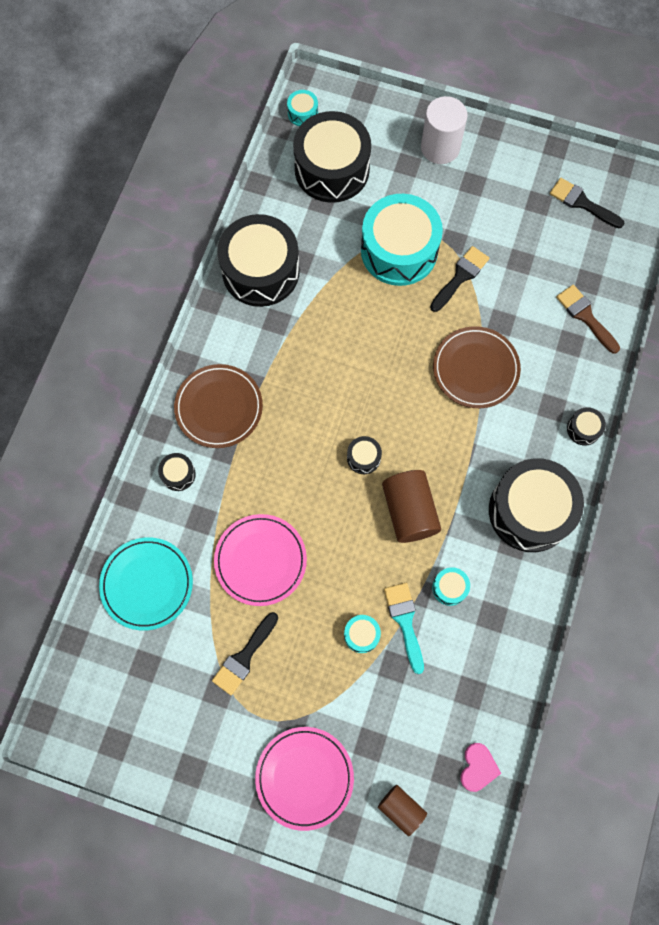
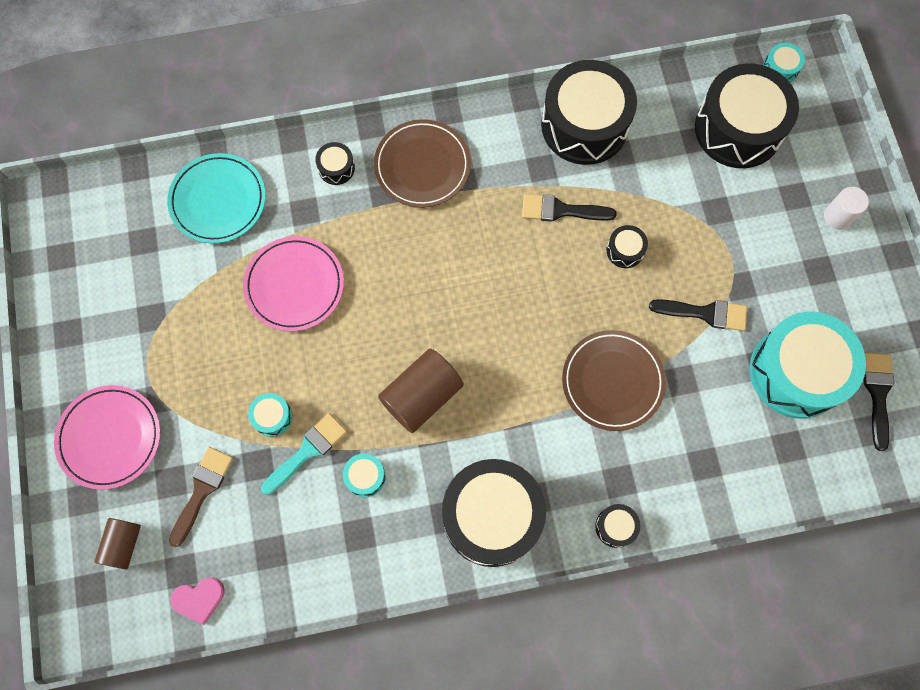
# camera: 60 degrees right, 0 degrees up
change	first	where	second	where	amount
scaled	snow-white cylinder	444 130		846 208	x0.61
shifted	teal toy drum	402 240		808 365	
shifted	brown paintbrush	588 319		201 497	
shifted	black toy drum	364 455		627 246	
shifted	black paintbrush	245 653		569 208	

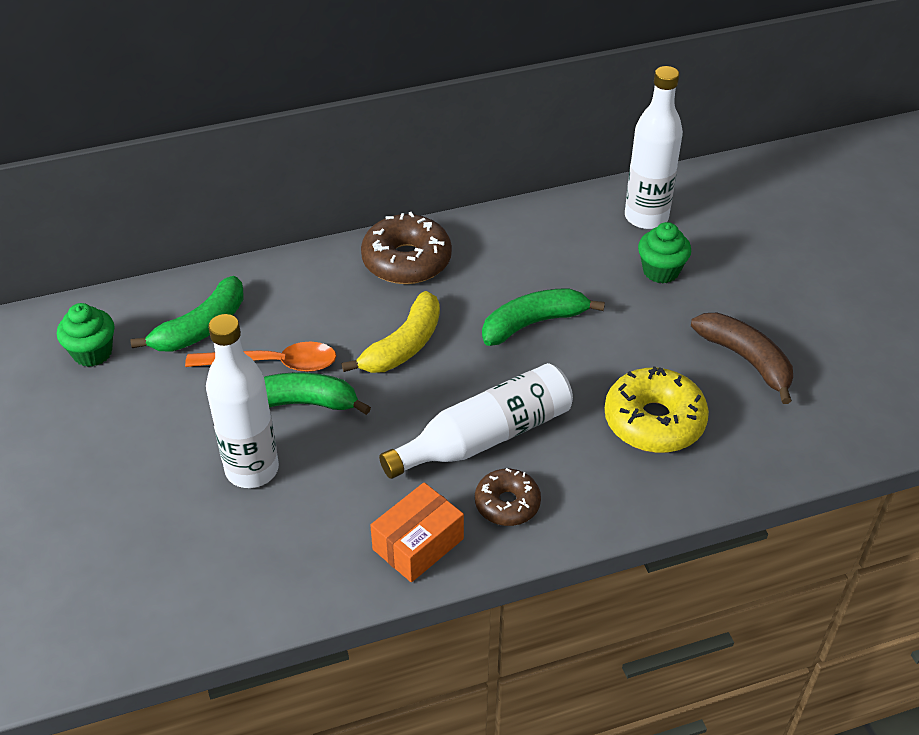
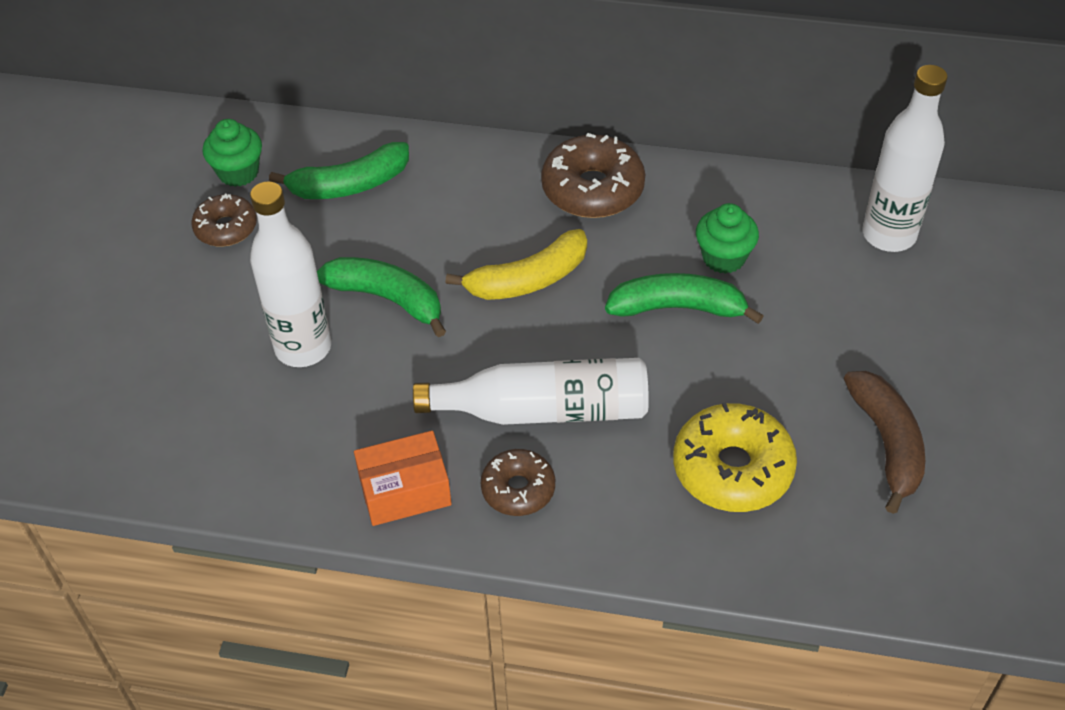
# camera: 30 degrees right, 5 degrees up
change	first	where	second	where	amount
shifted	emerald muffin	664 253		727 238	
gone	bright orange tablespoon	260 357			
new			brown glazed donut	224 220	

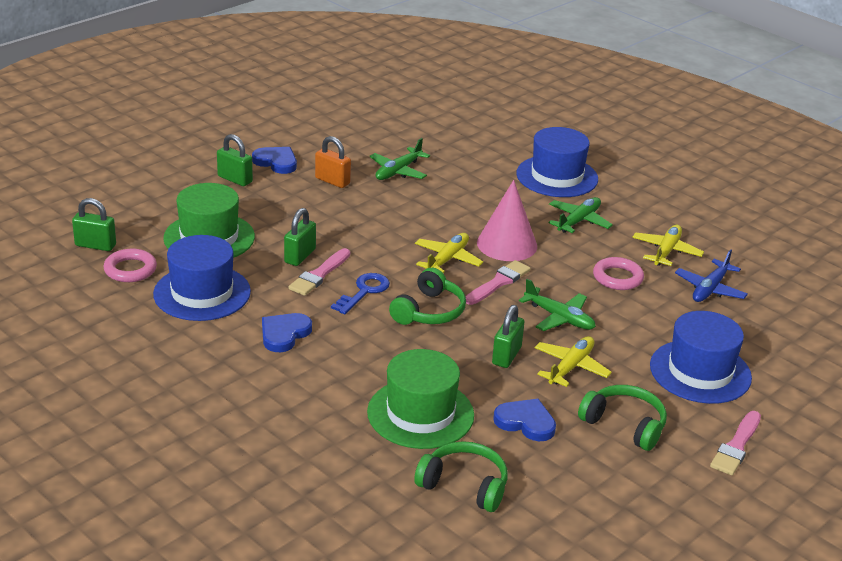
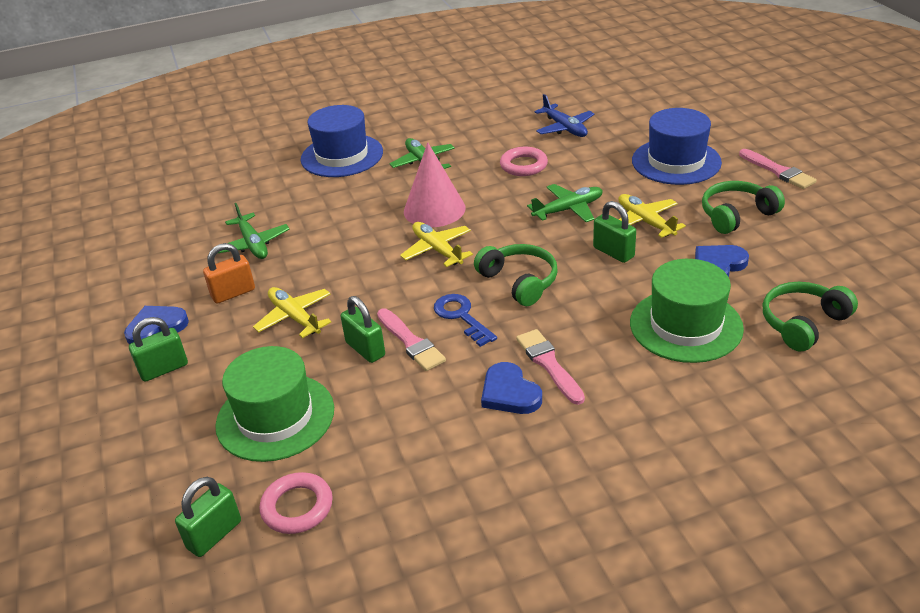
# camera: 60 degrees left, 5 degrees up
change	first	where	second	where	amount
shifted	yellow aeroplane	668 245		292 312	
gone	blue hat	202 278			
shifted	rose-pink paintbrush	498 282		550 367	

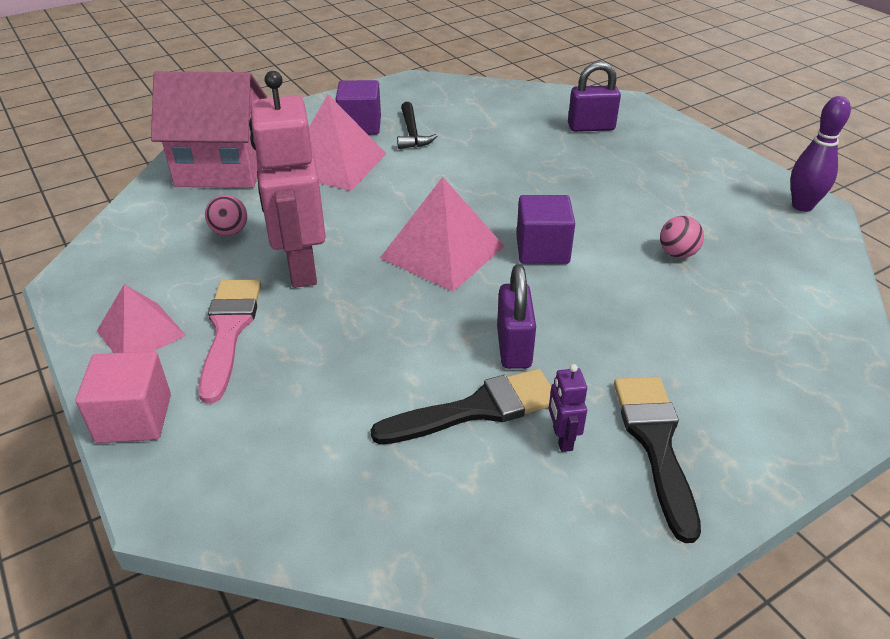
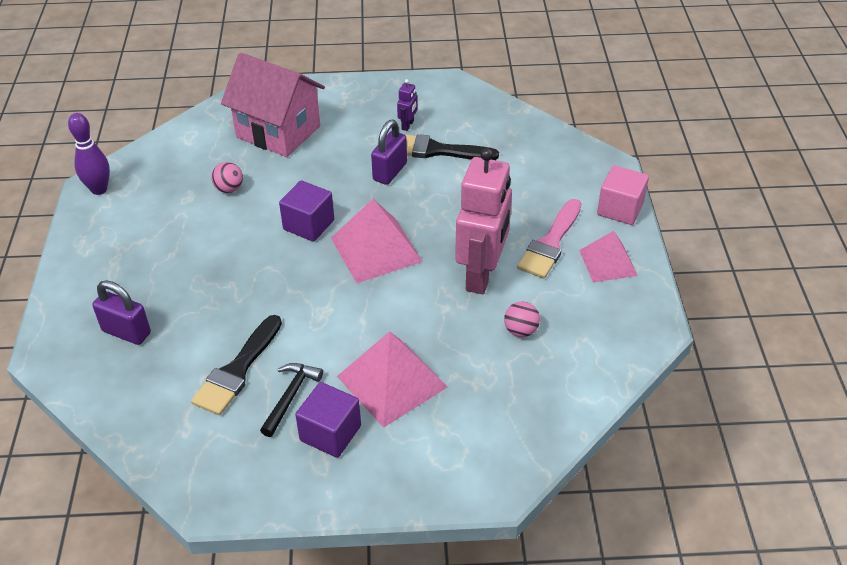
# camera: 150 degrees left, 5 degrees up
change	first	where	second	where	amount
shifted	rose-pink toy house	209 129		273 105	
shifted	black paintbrush	657 460		236 365	

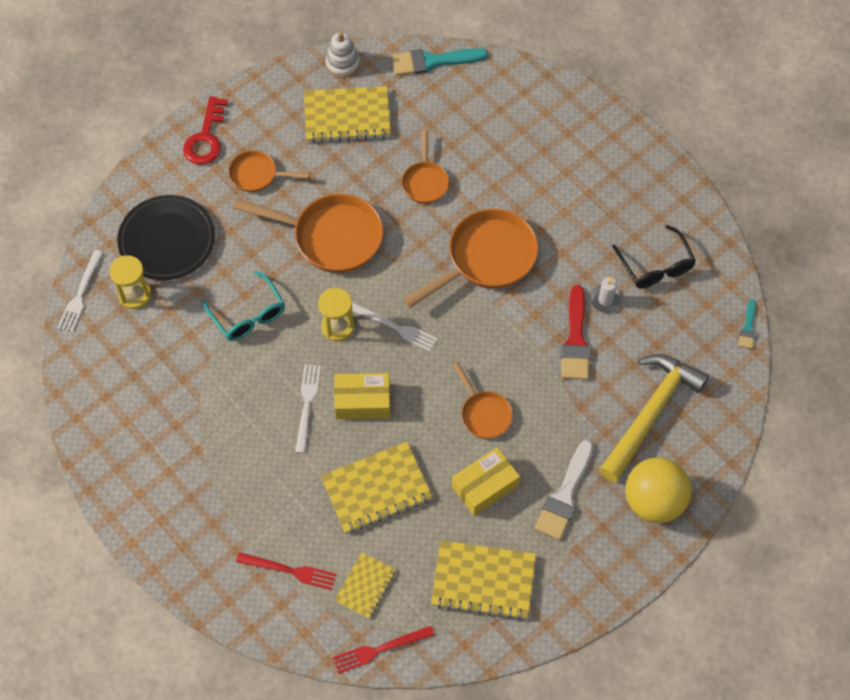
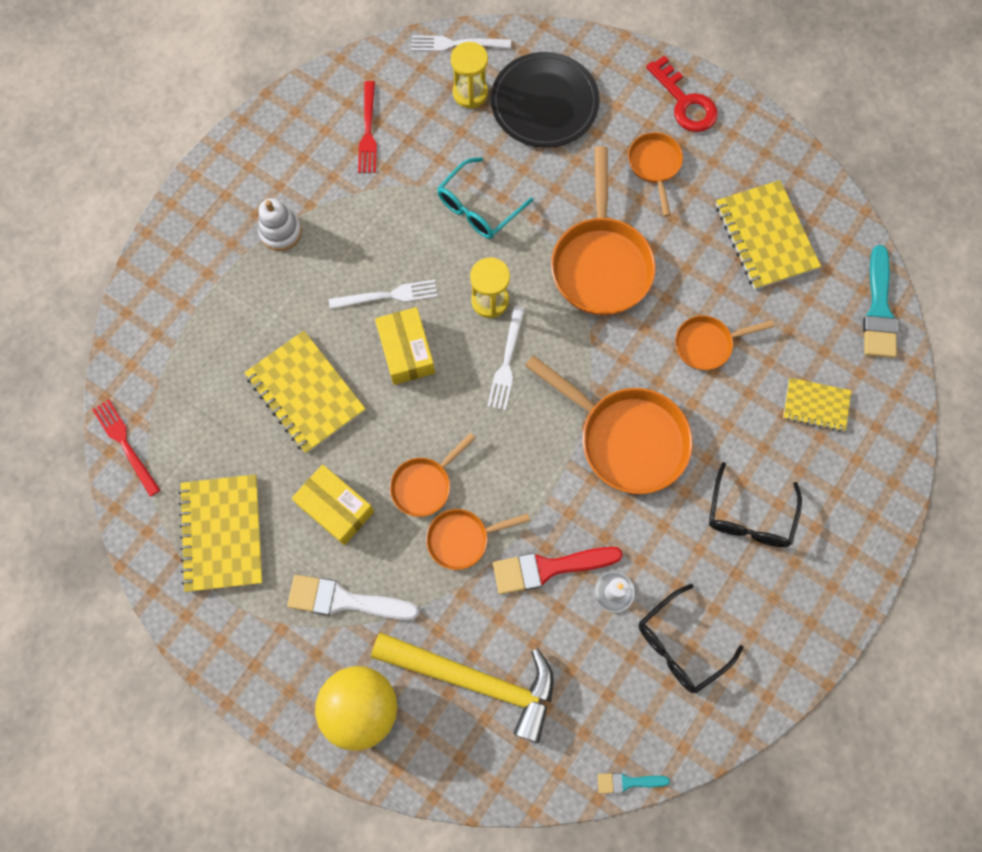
# camera: 75 degrees right, 10 degrees up
change	first	where	second	where	amount
shifted	snow-white stacking rings	343 55		280 224	
rotated	teal paintbrush	440 62		880 301	150 degrees counterclockwise
rotated	red door key	205 130		682 93	120 degrees counterclockwise
shifted	red fork	286 571		367 127	
shifted	yellow exercise book	365 586		817 405	
new			black spectacles	755 504	
new			bright orange pan	478 539	

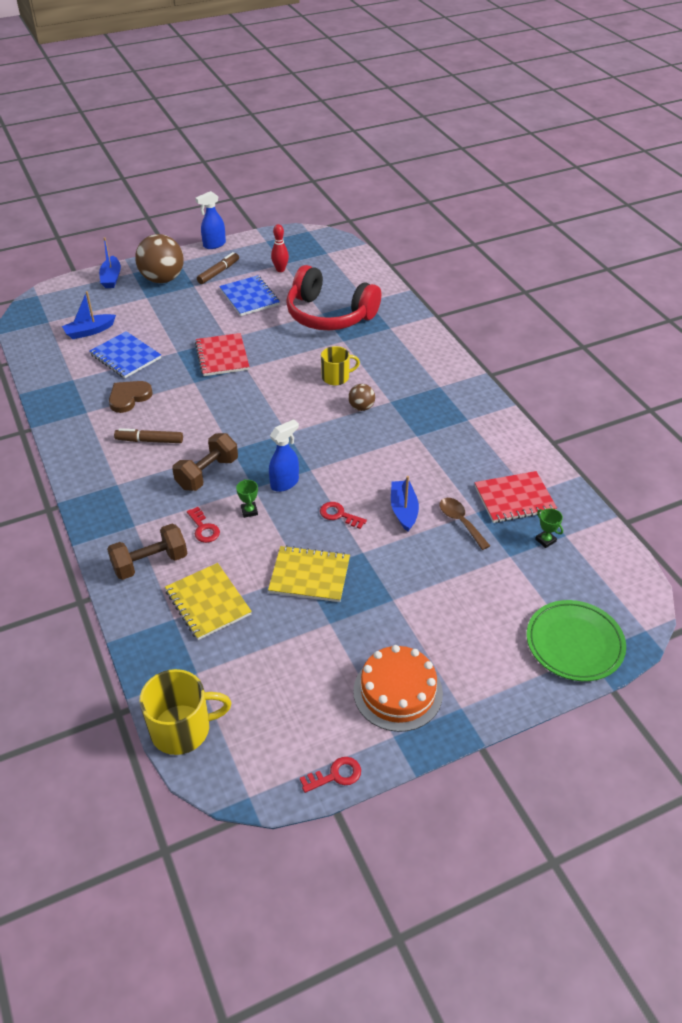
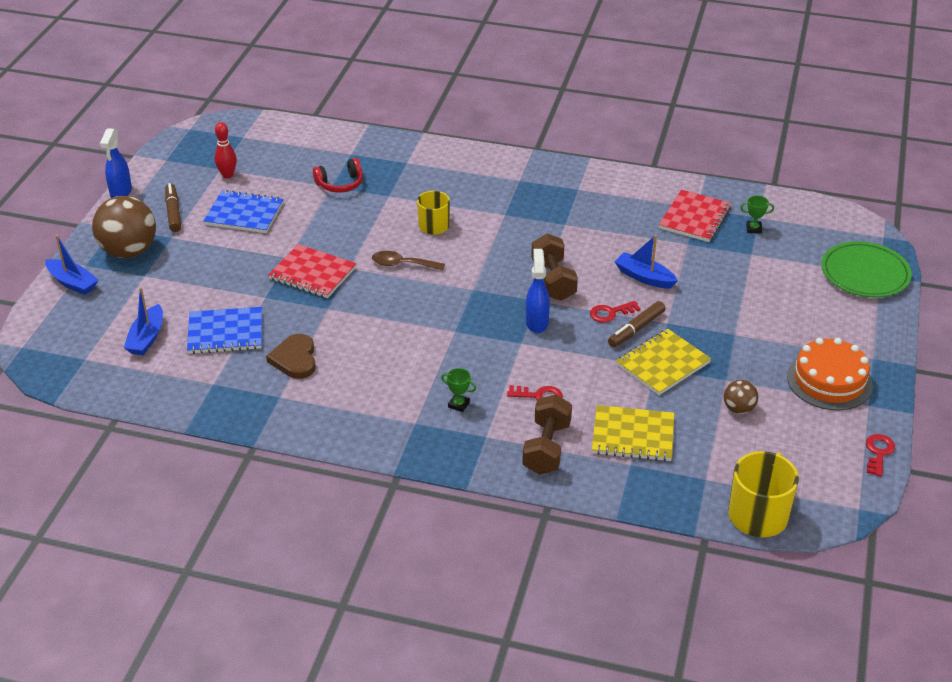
# camera: 50 degrees left, 5 degrees down
change	first	where	second	where	amount
scaled	red over-ear headphones	333 297		338 175	x0.46
shifted	brown sphere	361 397		741 397	
shifted	brown marker pen	148 435		636 324	
shifted	brown dumbbell	205 462		554 267	
shifted	emerald trophy	247 498		458 390	
shifted	brown tablespoon	465 524		408 260	

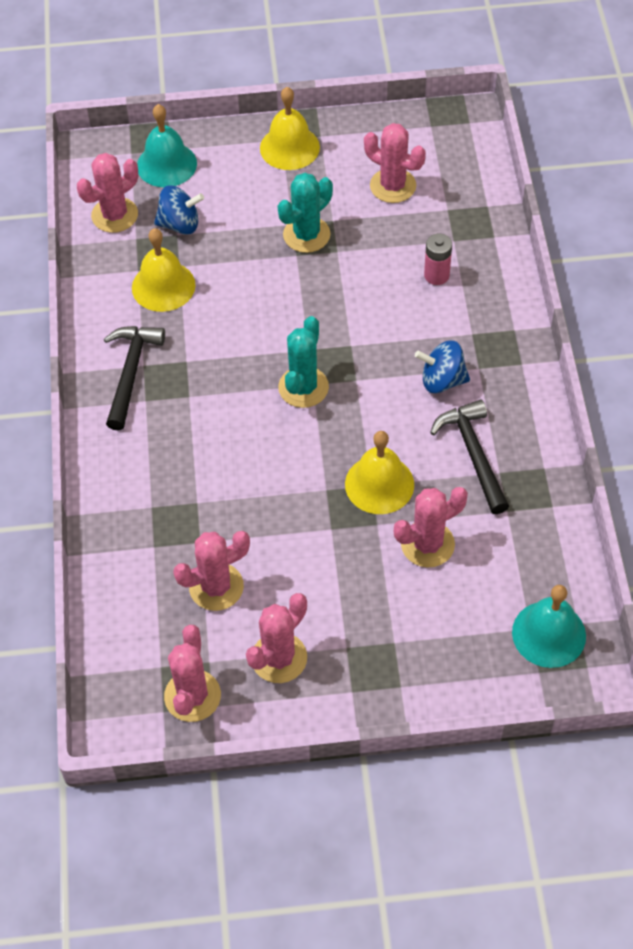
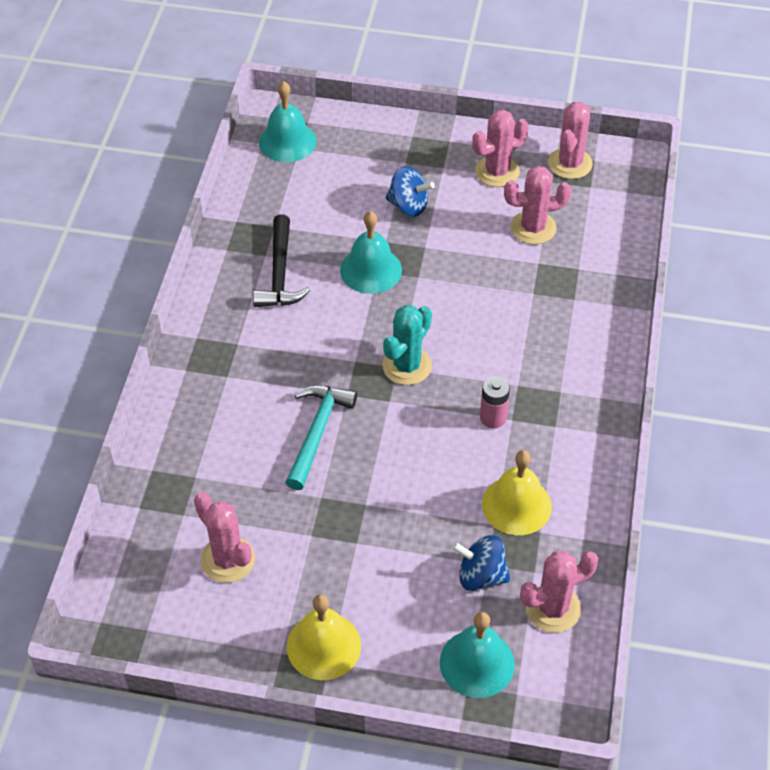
# camera: 165 degrees left, 5 degrees down
change	first	where	second	where	amount
gone	teal prickly plant	305 213			
shifted	rose-pink AA battery	438 259		495 402	
gone	black claw hammer	134 378			
shifted	blue spinning top	442 366		410 191	
repainted	yellow bell	379 472	teal bell	371 252	
gone	rose-pink prickly plant	431 527			
new			teal claw hammer	321 437	

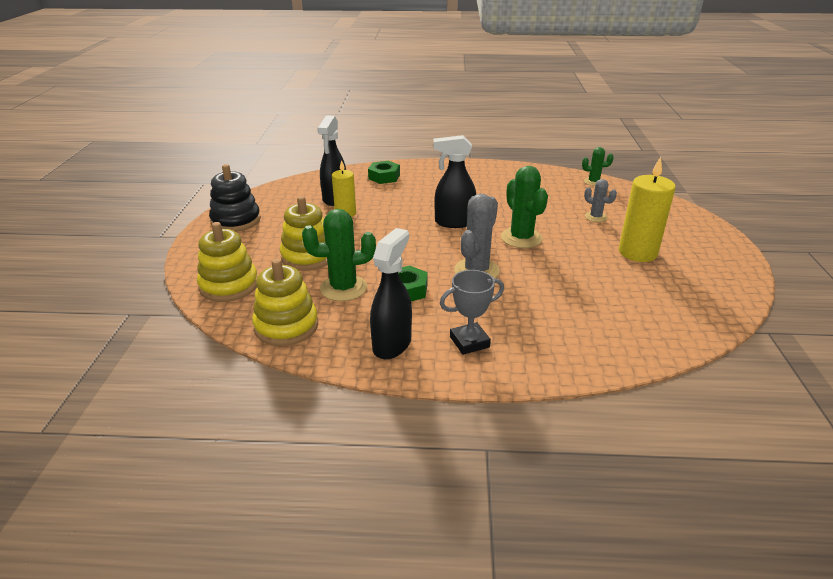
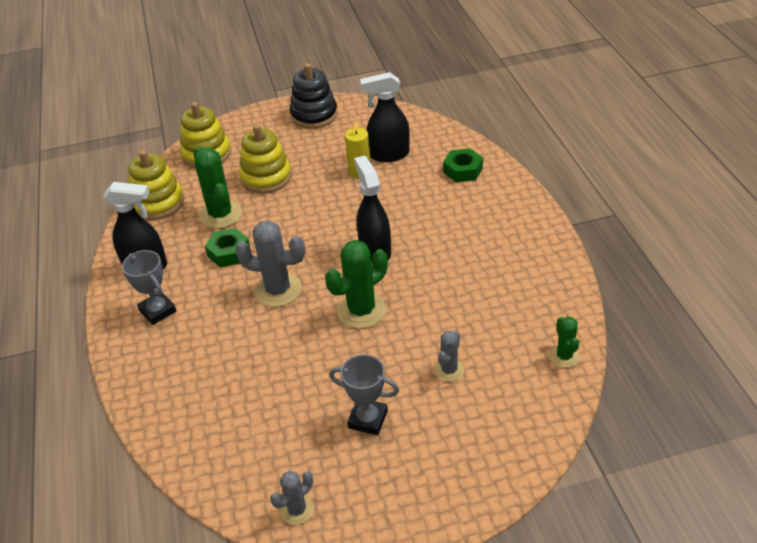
# camera: 75 degrees right, 10 degrees up
change	first	where	second	where	amount
swapped	yellow pillar candle	647 209	grey trophy	364 394	
new			grey prickly plant	292 498	

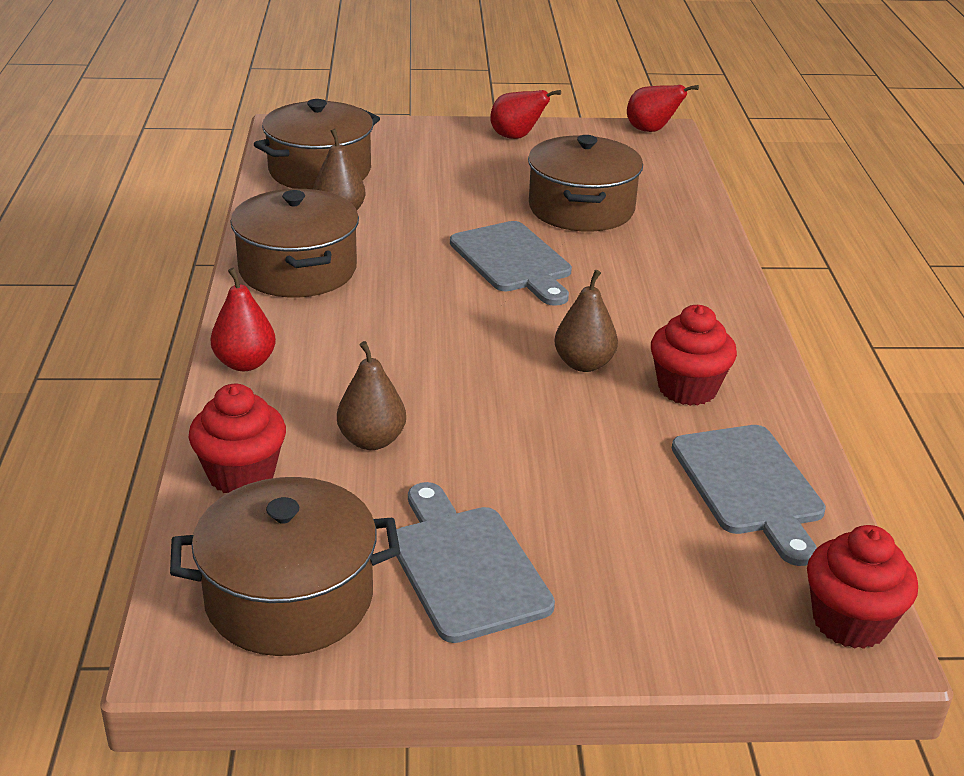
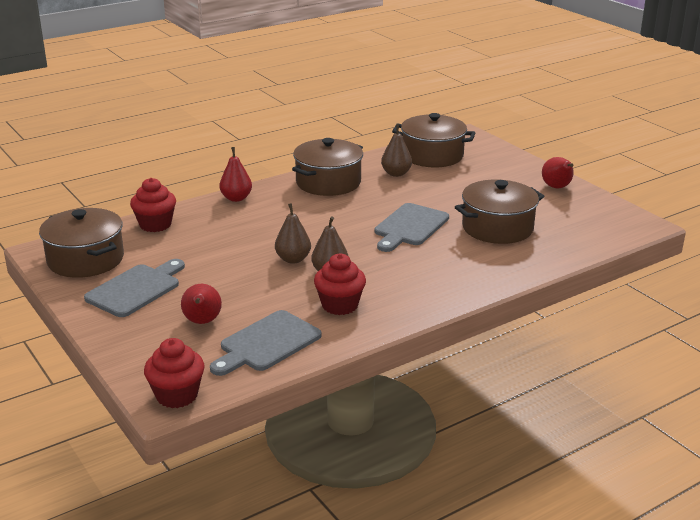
# camera: 60 degrees right, 5 degrees down
change	first	where	second	where	amount
shifted	red toy pear	663 108		201 304	
shifted	brown toy pear	371 395		293 233	

